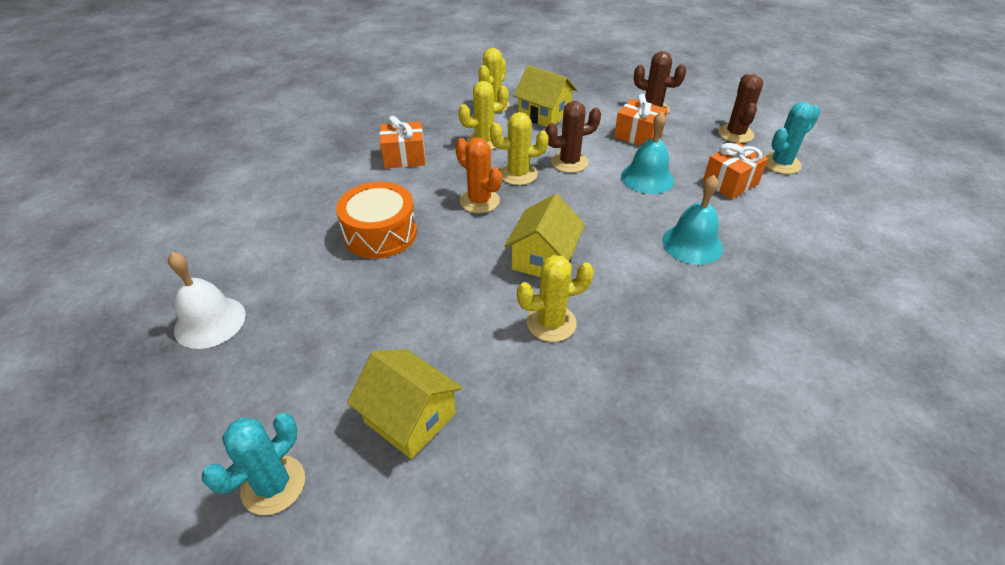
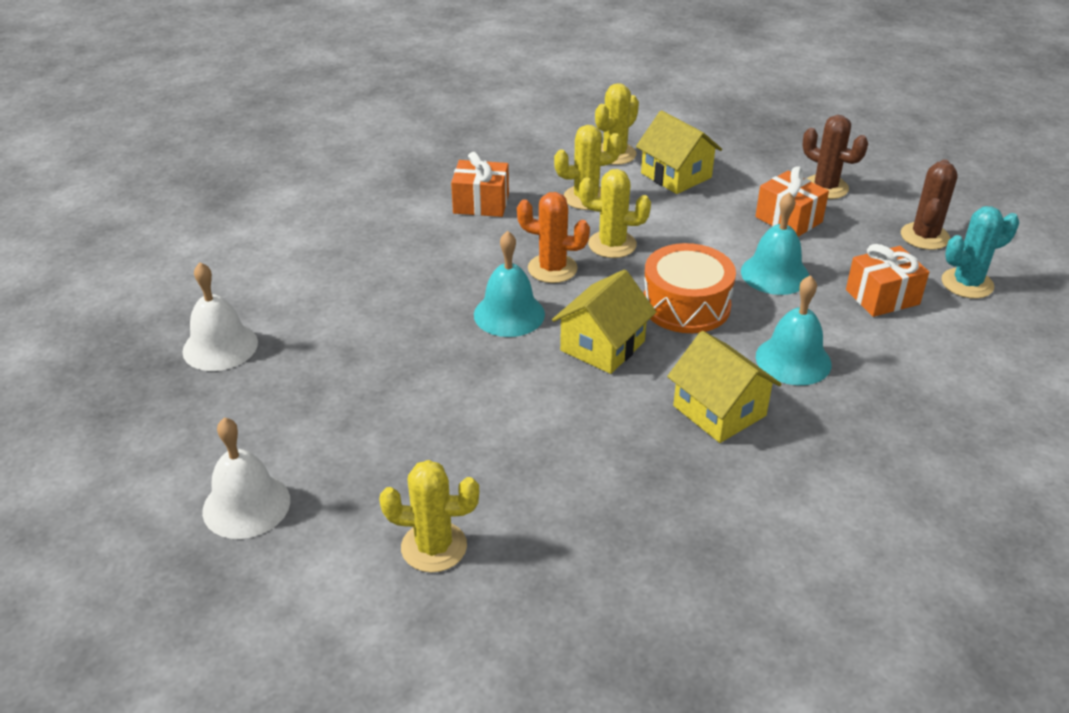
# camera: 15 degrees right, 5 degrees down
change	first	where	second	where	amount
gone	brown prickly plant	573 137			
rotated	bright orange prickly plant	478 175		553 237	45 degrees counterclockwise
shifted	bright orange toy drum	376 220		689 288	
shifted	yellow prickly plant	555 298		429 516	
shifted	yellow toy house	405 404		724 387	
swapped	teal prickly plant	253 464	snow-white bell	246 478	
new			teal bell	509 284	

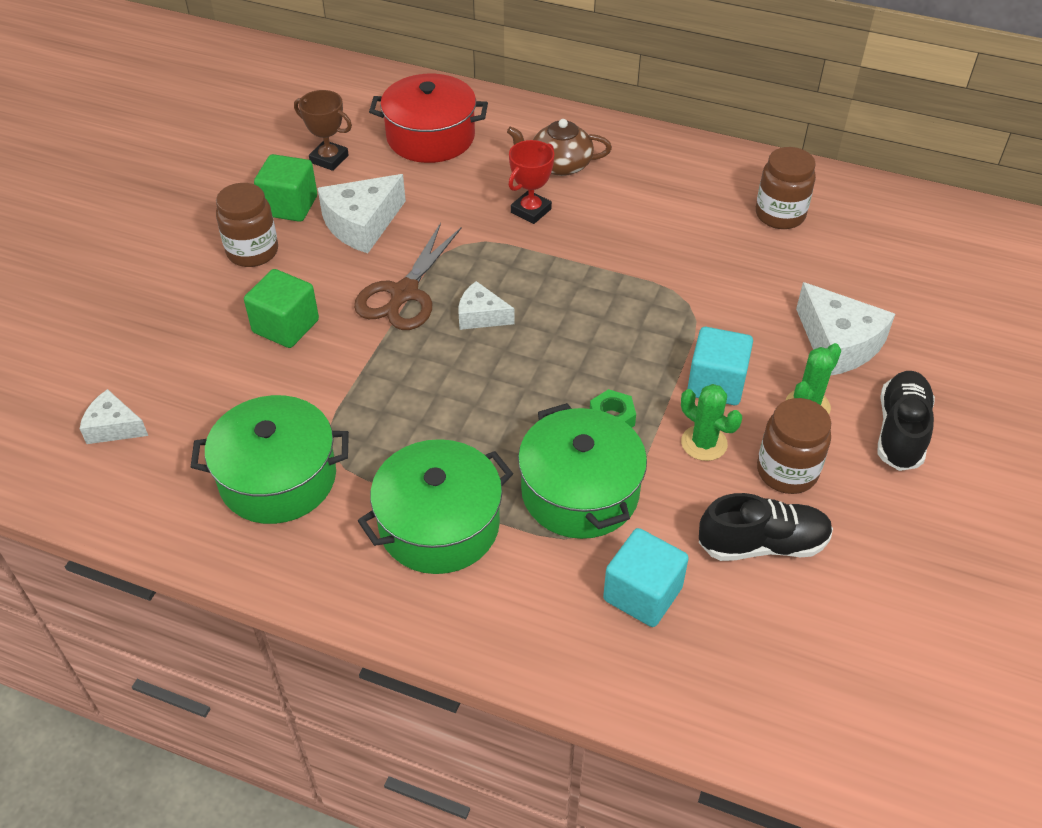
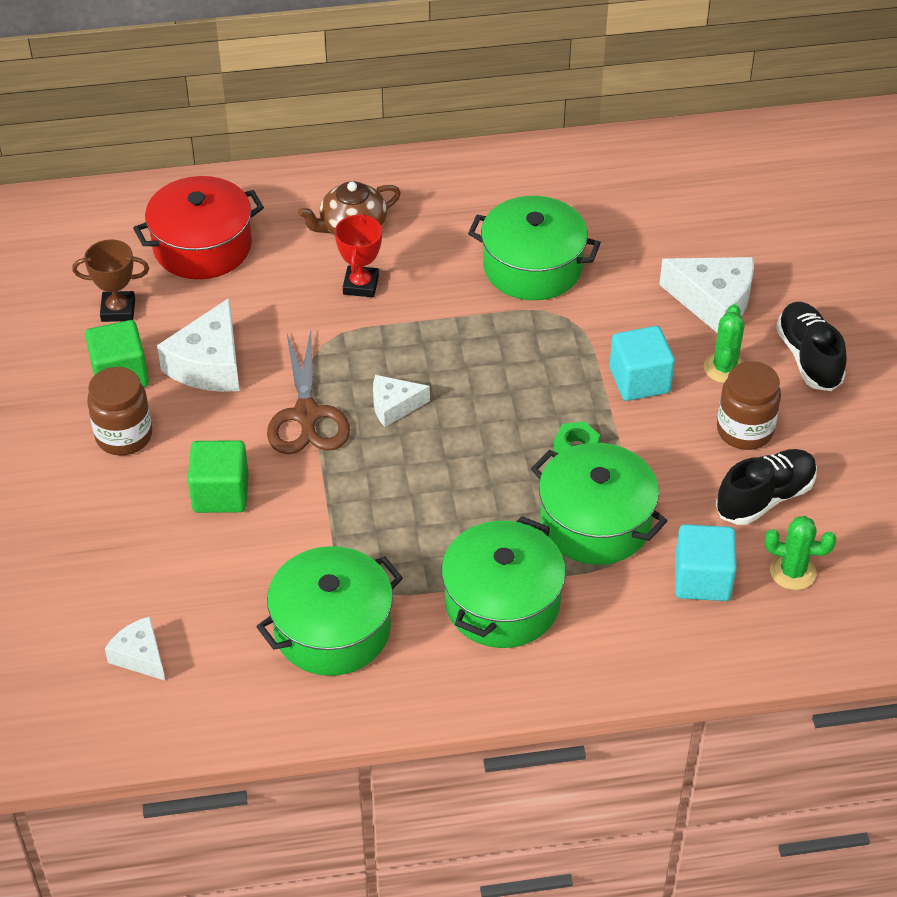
# camera: 30 degrees left, 0 degrees up
change	first	where	second	where	amount
gone	brown jam jar	786 188			
shifted	emerald prickly plant	711 422		800 553	
rotated	snow-white piece of cheese	114 416		135 648	60 degrees clockwise
new			emerald stockpot	534 248	

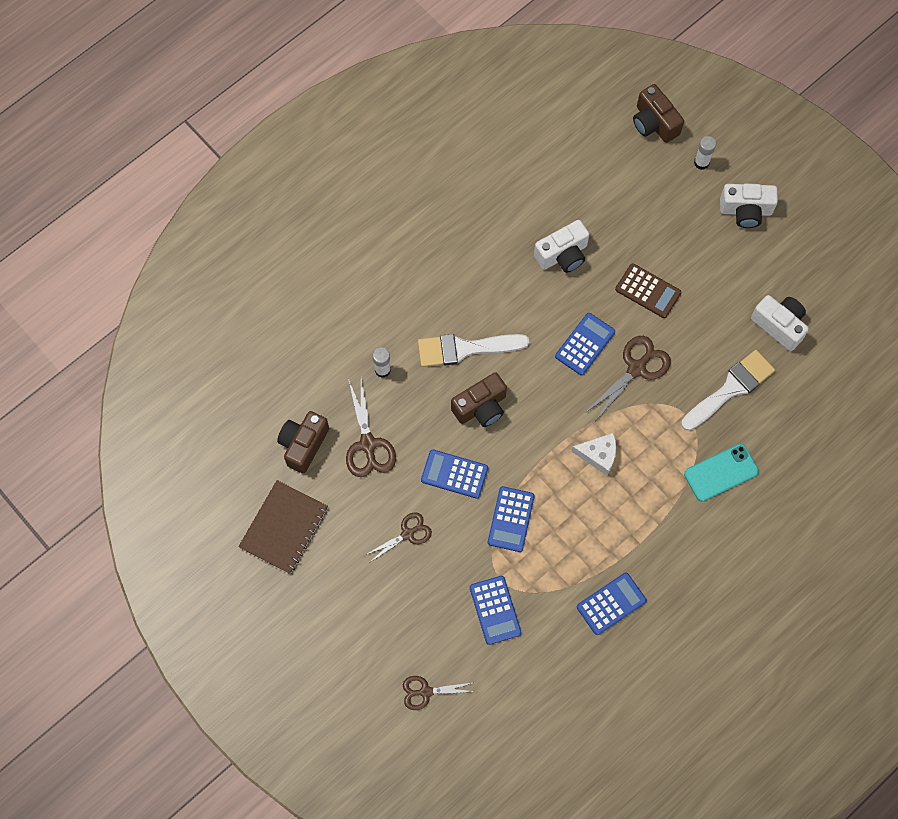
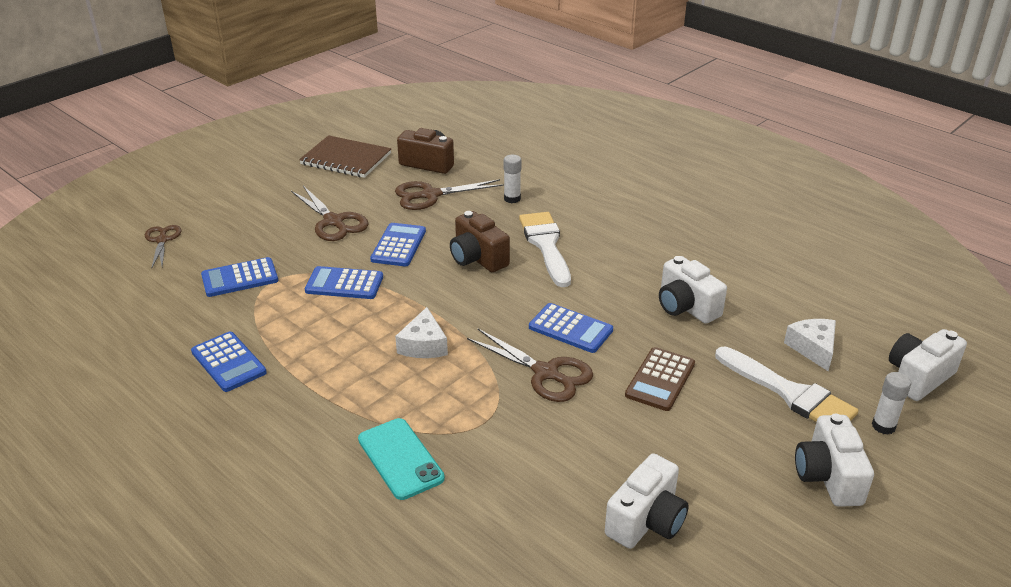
# camera: 85 degrees right, 35 degrees down
change	first	where	second	where	amount
repainted	brown camera	658 113	snow-white camera	928 365	
shifted	snow-white paintbrush	728 390		786 384	
scaled	brown pair of scissors	399 537		329 213	x1.53
new			snow-white piece of cheese	810 345	

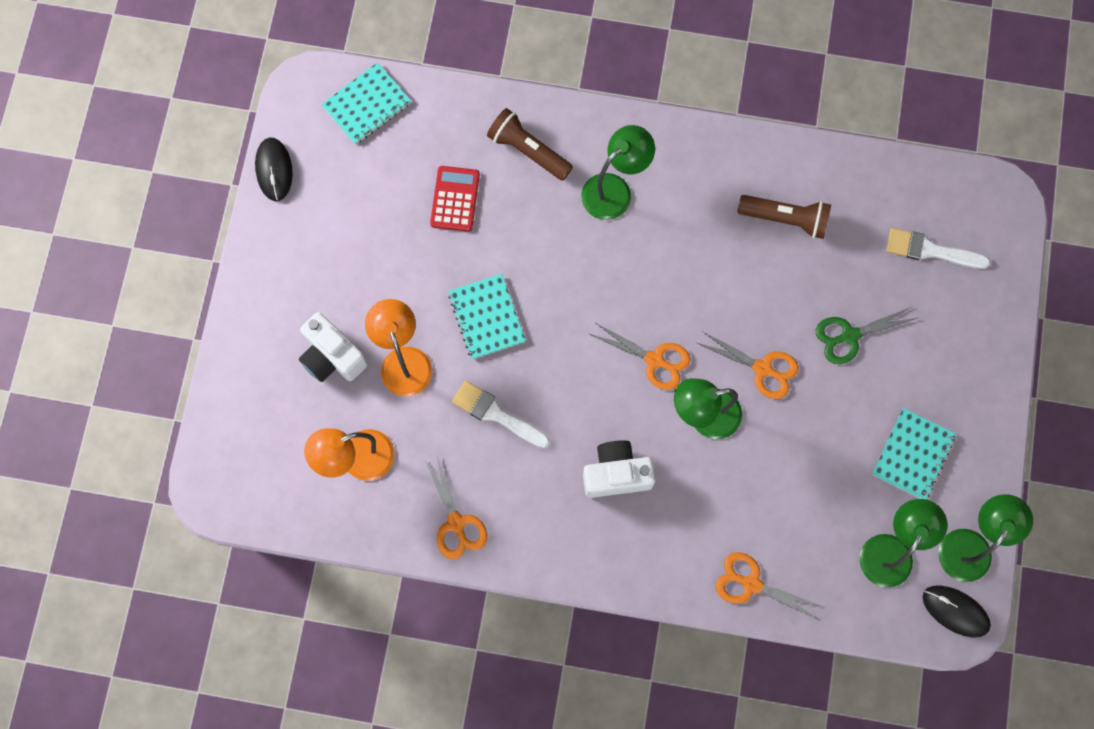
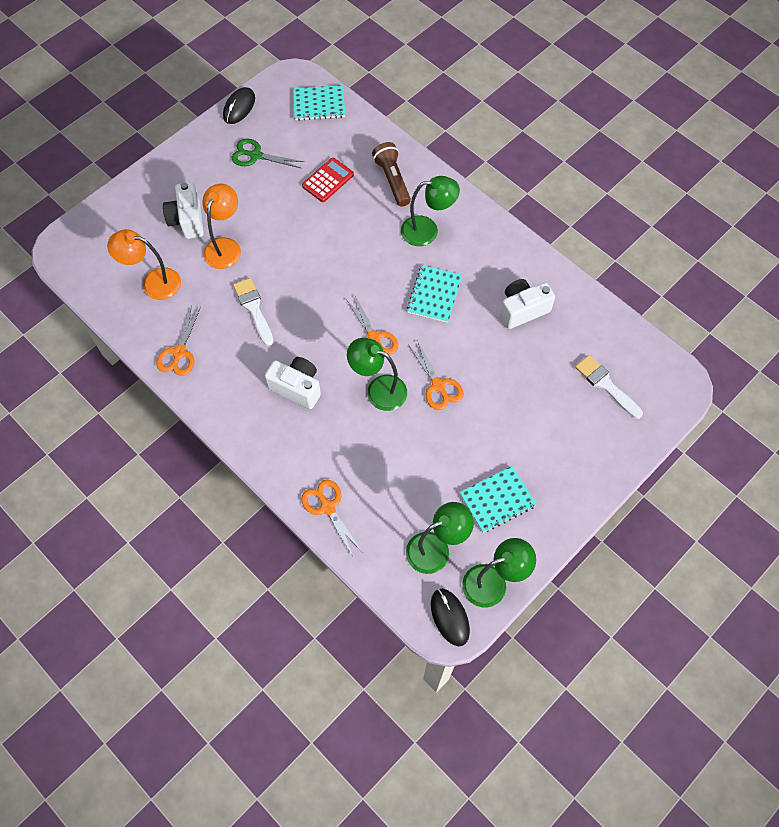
# camera: 35 degrees right, 10 degrees down
change	first	where	second	where	amount
swapped	brown torch	784 217	snow-white camera	527 304	
shifted	teal exercise book	487 316		434 294	
shifted	emerald pair of scissors	866 335		268 153	

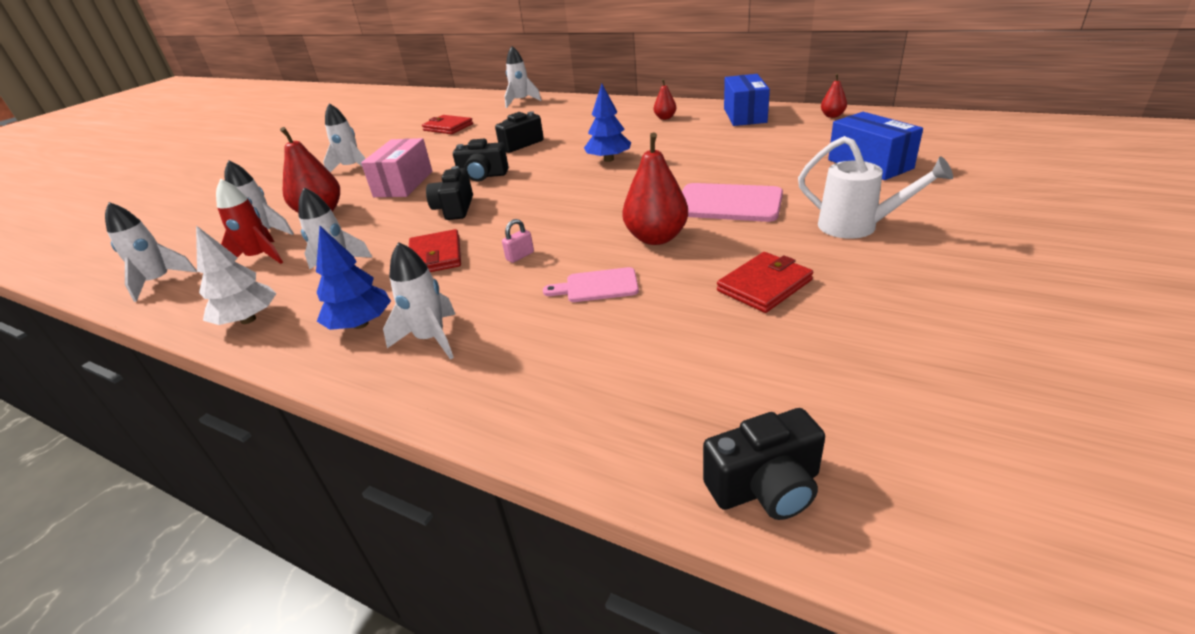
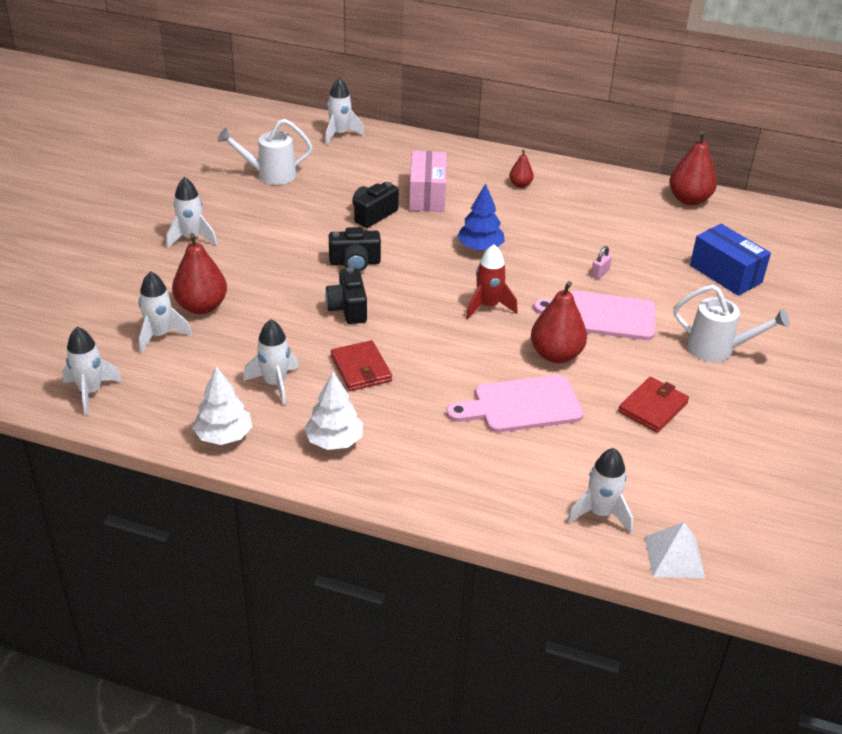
# camera: 15 degrees left, 5 degrees up
change	first	where	second	where	amount
gone	blue box	747 100			
scaled	red toy pear	834 96		693 168	x1.89
swapped	red billfold	447 124	snow-white sprinkling can	265 152	
shifted	rose-pink box	396 167		428 181	
shifted	red toy rocket	249 221		492 281	
shifted	rose-pink small lock	518 241		601 262	
repainted	blue tree	353 278	snow-white tree	333 411	
shifted	snow-white toy rocket	419 301		600 490	
scaled	rose-pink chopping board	591 284		515 403	x1.72
swapped	black camera	764 464	snow-white pyramid shape	675 550	

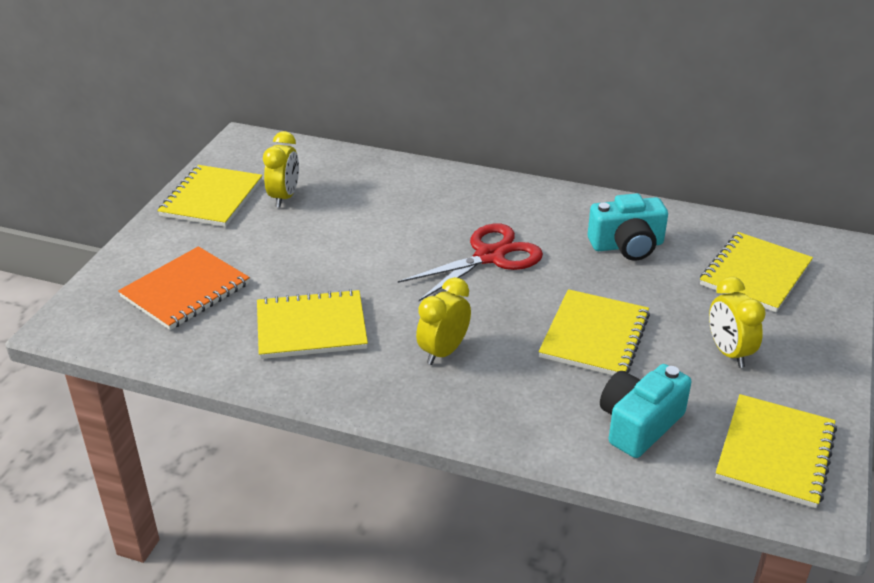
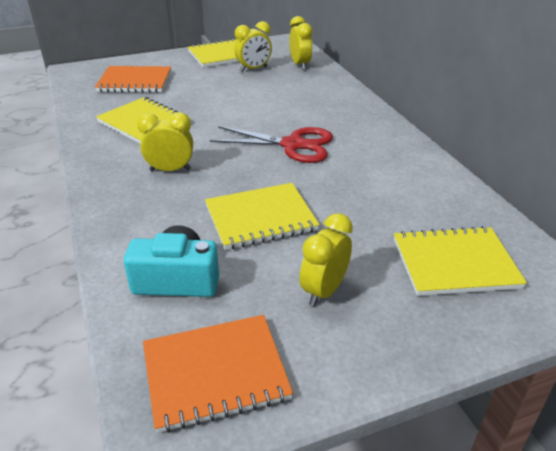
# camera: 50 degrees right, 0 degrees up
change	first	where	second	where	amount
gone	teal camera	628 227			
repainted	yellow exercise book	776 451	bright orange exercise book	218 374	
new			yellow alarm clock	301 43	

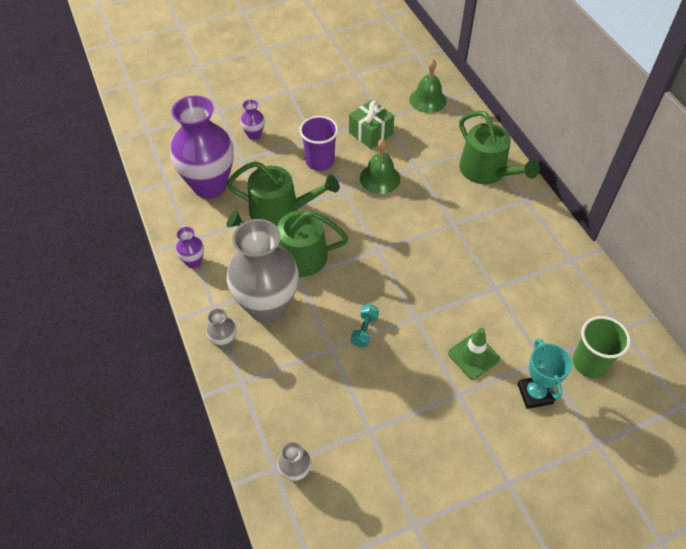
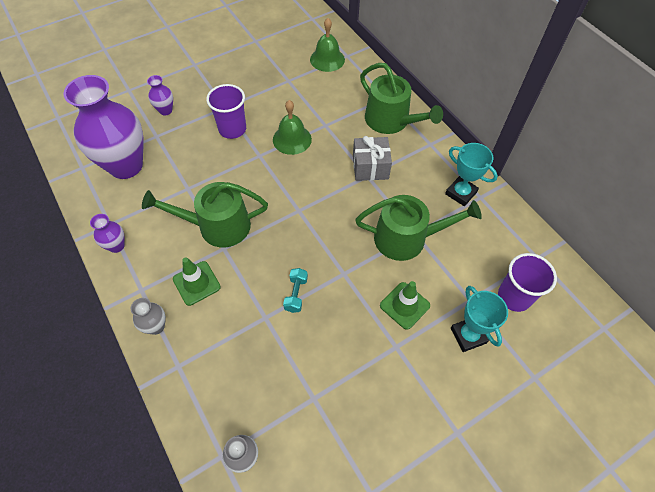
# camera: 10 degrees left, 5 degrees up
change	first	where	second	where	amount
gone	emerald present	371 124			
shifted	emerald sprinkling can	283 193		418 228	
swapped	grey flower vase	263 271	emerald traffic cone	197 281	
repainted	emerald beaker	602 347	royal purple beaker	527 282	
new			grey present	372 158	
new			teal trophy	471 174	

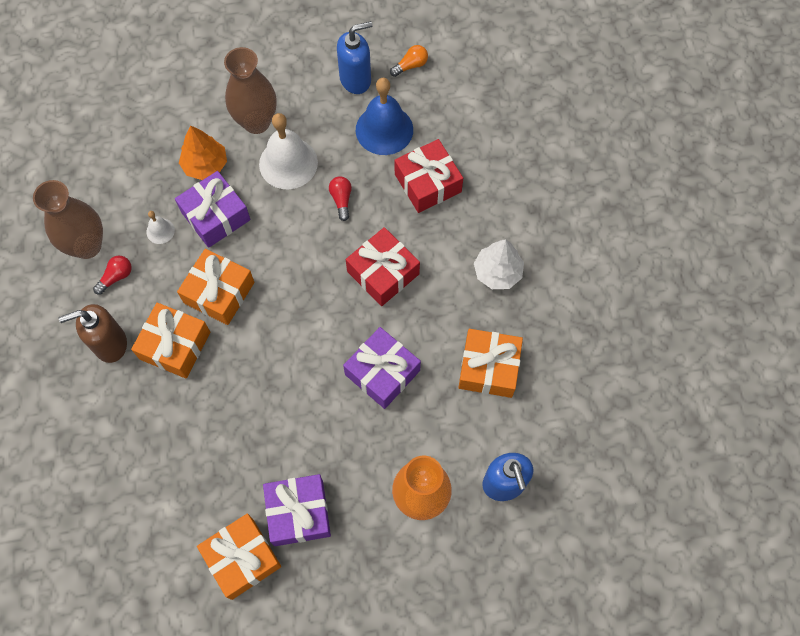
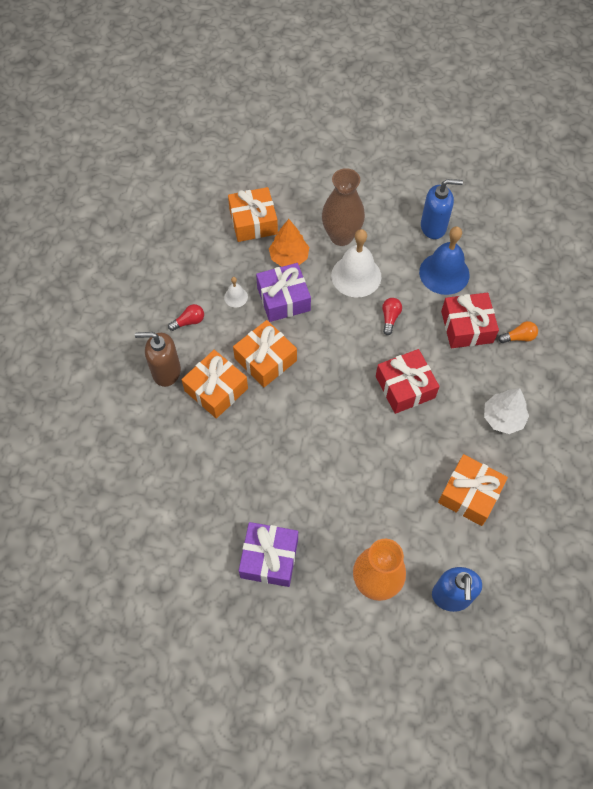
# camera: 20 degrees right, 5 degrees down
change	first	where	second	where	amount
shifted	bright orange light bulb	409 61		518 332	
gone	brown flower vase	68 219			
gone	royal purple present	382 368			
shifted	bright orange present	239 557		253 214	

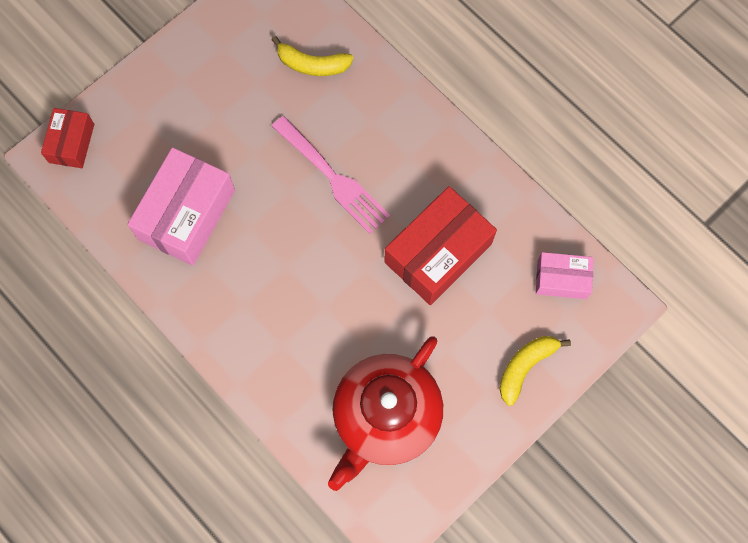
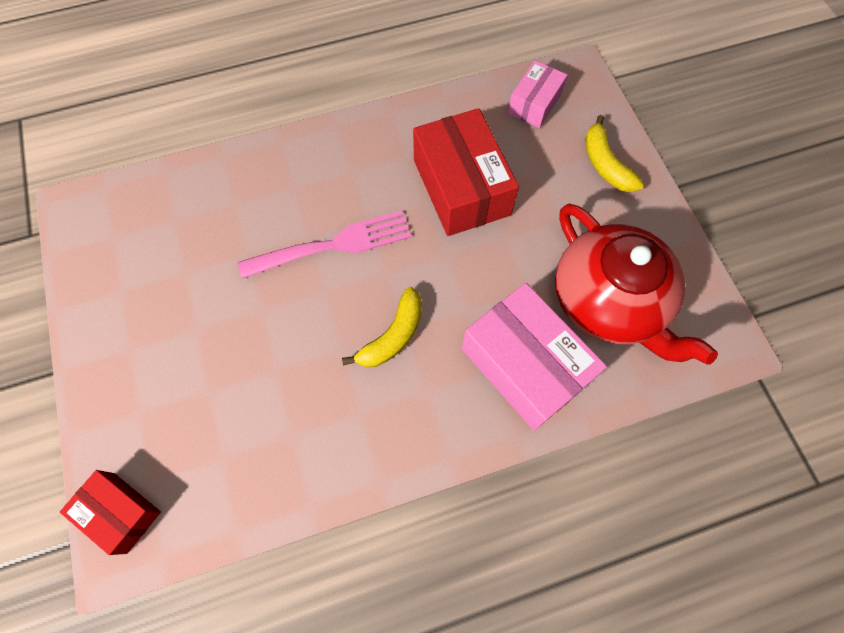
# camera: 65 degrees left, 5 degrees down
change	first	where	second	where	amount
shifted	yellow banana	313 56		382 327	
shifted	rose-pink box	181 206		534 357	

